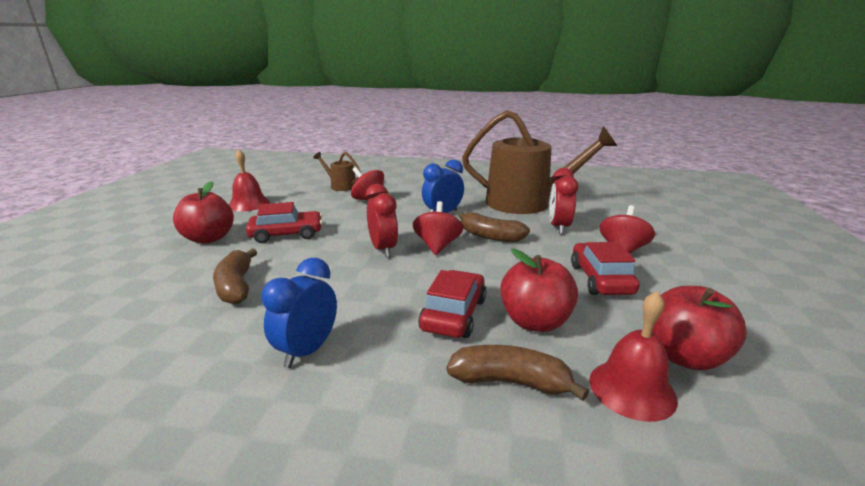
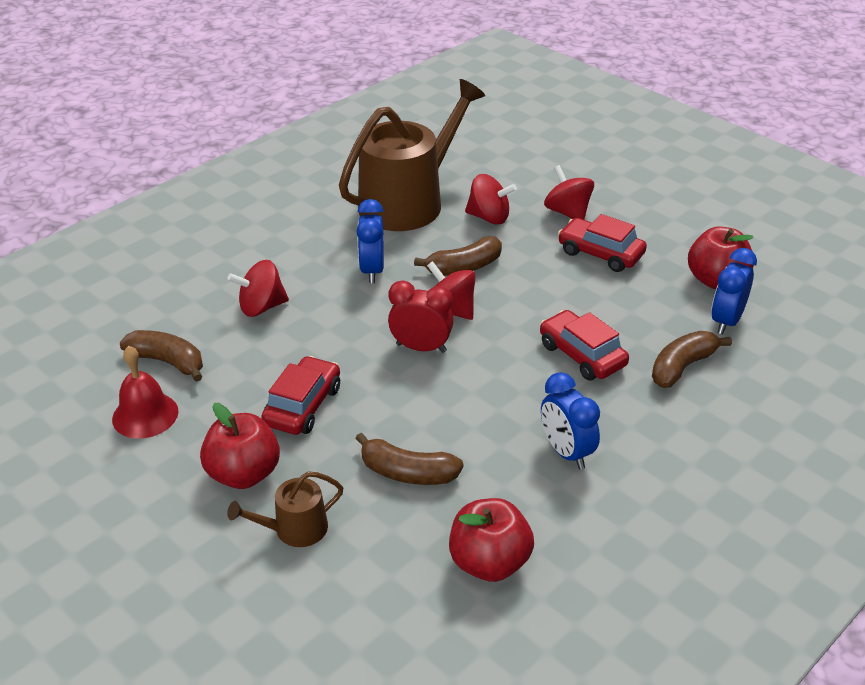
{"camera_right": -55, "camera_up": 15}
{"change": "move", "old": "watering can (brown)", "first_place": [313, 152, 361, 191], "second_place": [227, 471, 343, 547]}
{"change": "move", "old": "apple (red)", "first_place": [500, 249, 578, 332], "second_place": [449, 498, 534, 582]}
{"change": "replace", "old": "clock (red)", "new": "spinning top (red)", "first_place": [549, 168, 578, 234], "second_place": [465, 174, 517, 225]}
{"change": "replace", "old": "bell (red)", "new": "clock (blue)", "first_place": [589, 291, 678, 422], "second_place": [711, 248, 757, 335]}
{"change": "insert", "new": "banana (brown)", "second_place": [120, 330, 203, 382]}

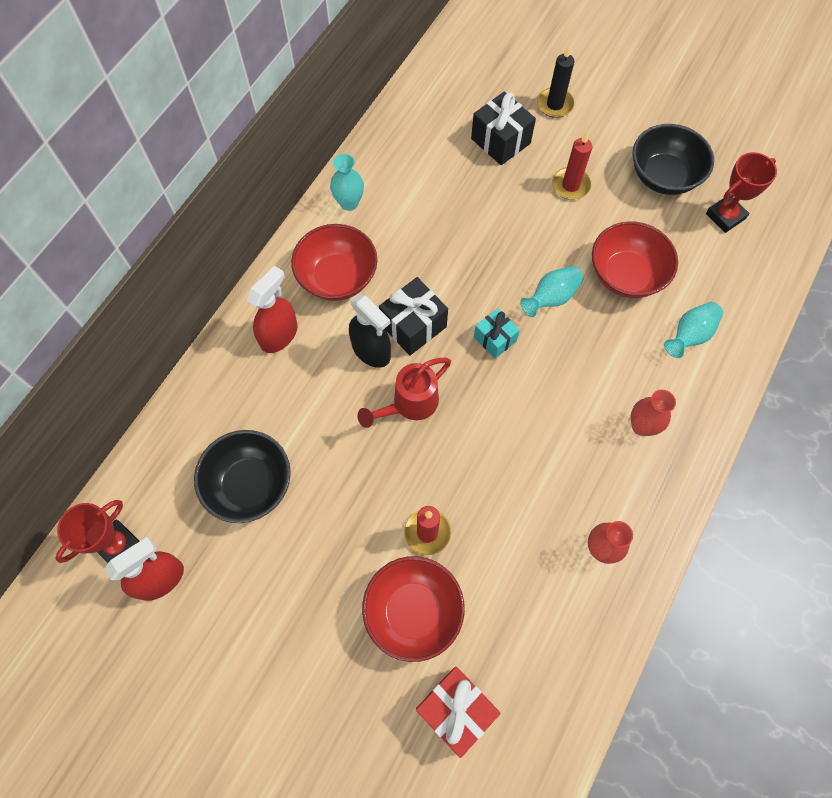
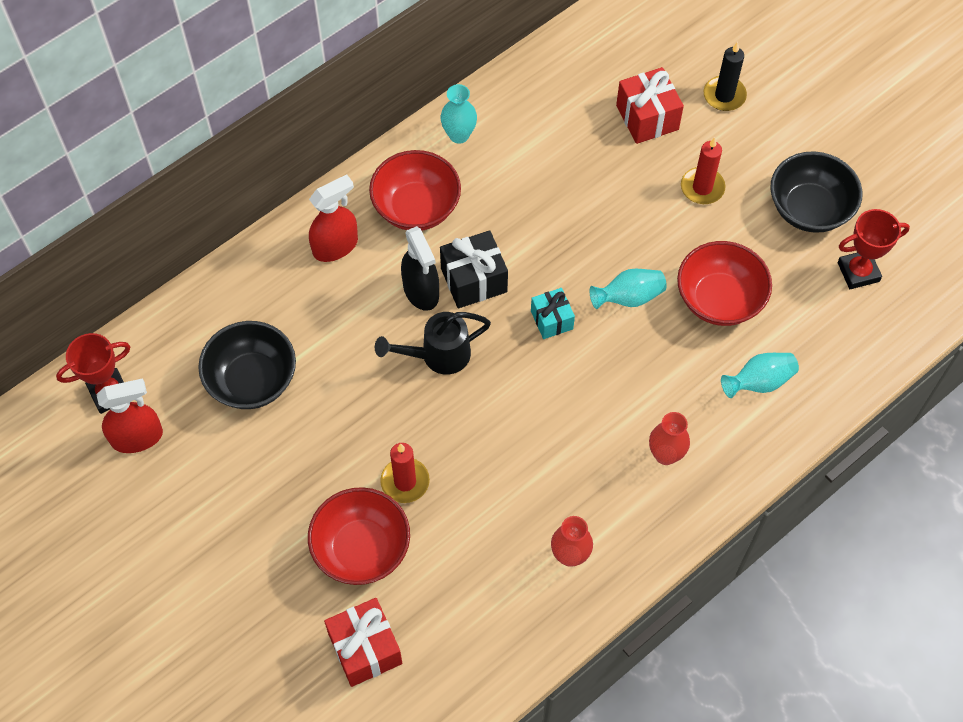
{"camera_right": 20, "camera_up": -5}
{"change": "recolor", "old": "watering can (red)", "new": "watering can (black)", "first_place": [357, 358, 451, 428], "second_place": [375, 312, 491, 375]}
{"change": "recolor", "old": "gift (black)", "new": "gift (red)", "first_place": [471, 92, 536, 165], "second_place": [616, 67, 684, 144]}

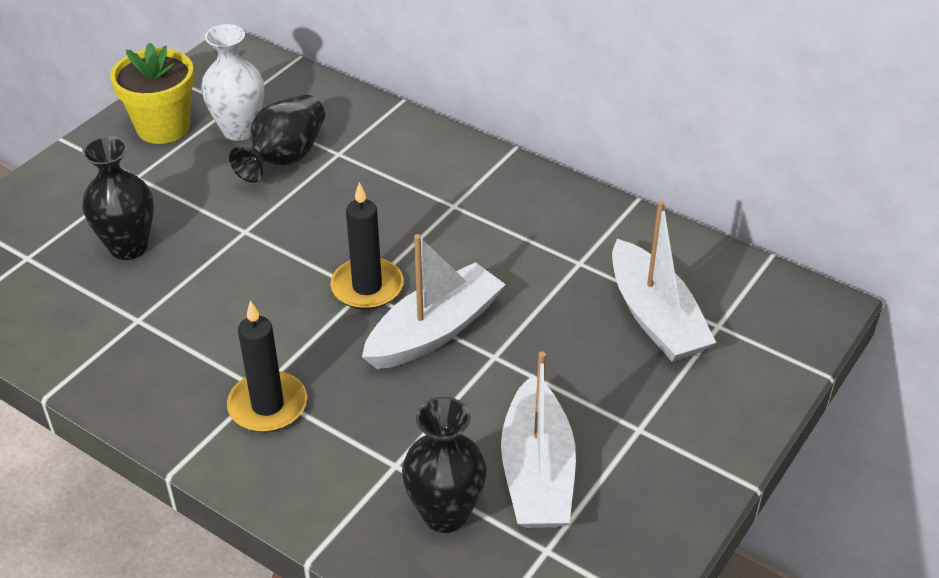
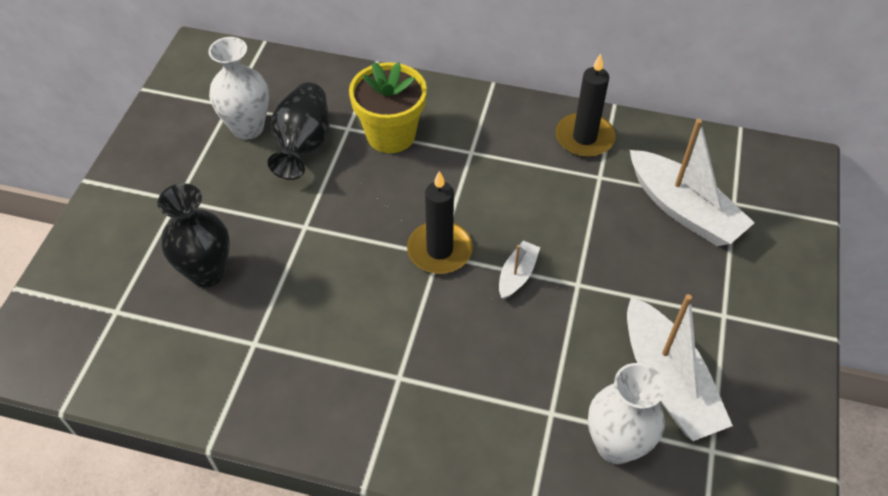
{"camera_right": -20, "camera_up": 10}
{"change": "move", "old": "flower pot (yellow)", "first_place": [110, 42, 194, 144], "second_place": [349, 62, 427, 153]}
{"change": "move", "old": "candle (black)", "first_place": [227, 300, 307, 432], "second_place": [556, 54, 616, 157]}
{"change": "resize", "old": "boat (white)", "first_place": [362, 234, 506, 369], "second_place": [499, 241, 540, 299], "factor": 0.49}
{"change": "recolor", "old": "vase (black)", "new": "vase (white)", "first_place": [402, 397, 487, 533], "second_place": [588, 363, 665, 464]}

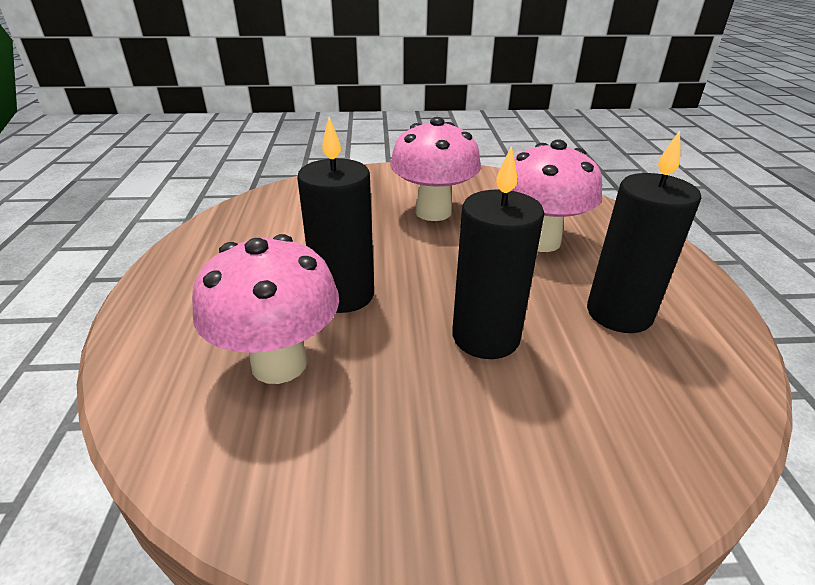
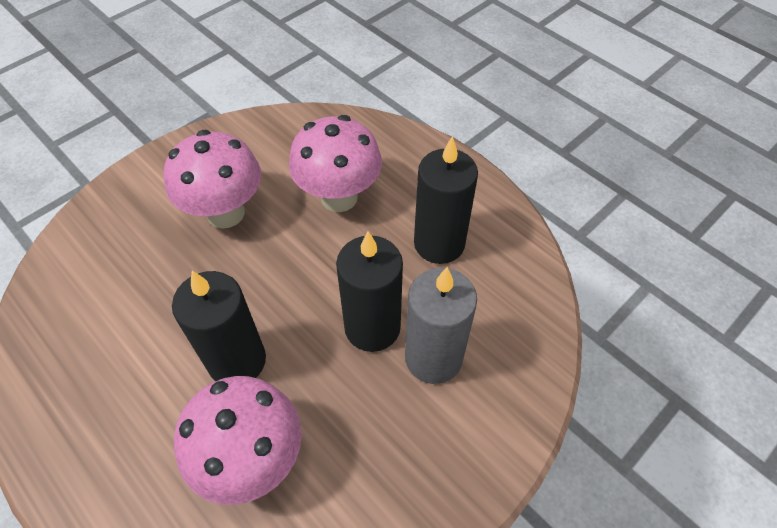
{"camera_right": -40, "camera_up": 20}
{"change": "insert", "new": "candle (grey)", "second_place": [405, 267, 477, 384]}

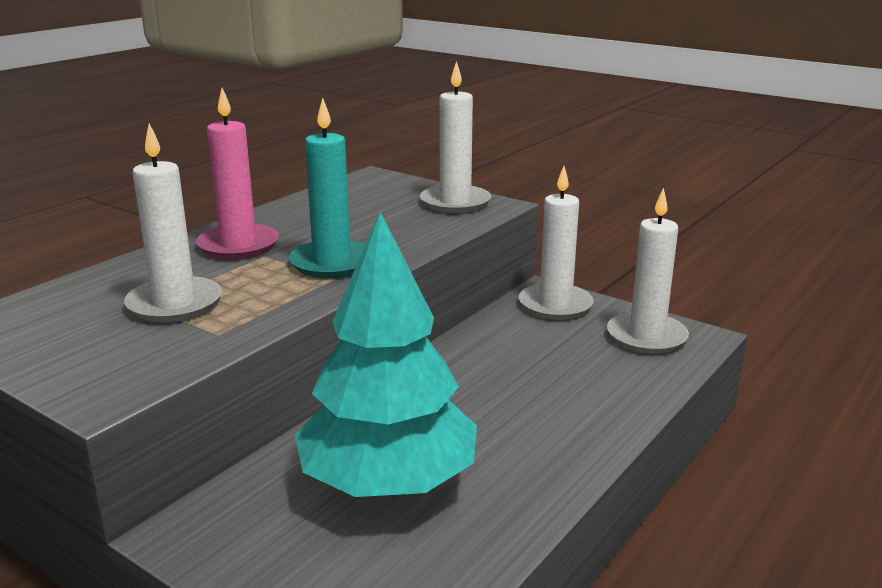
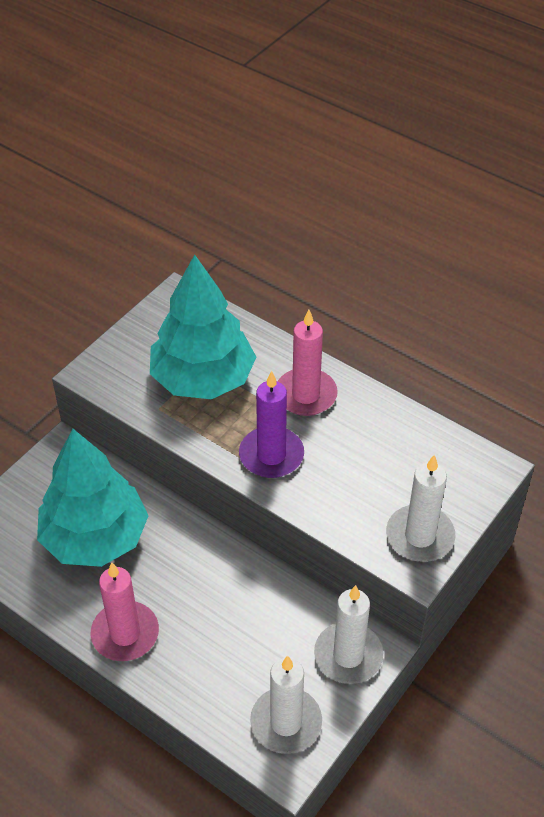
{"camera_right": 90, "camera_up": 25}
{"change": "replace", "old": "candle (white)", "new": "tree (turquoise)", "first_place": [124, 124, 222, 322], "second_place": [150, 254, 256, 399]}
{"change": "recolor", "old": "candle (turquoise)", "new": "candle (purple)", "first_place": [289, 98, 366, 278], "second_place": [239, 371, 304, 478]}
{"change": "insert", "new": "candle (pink)", "second_place": [90, 562, 159, 661]}

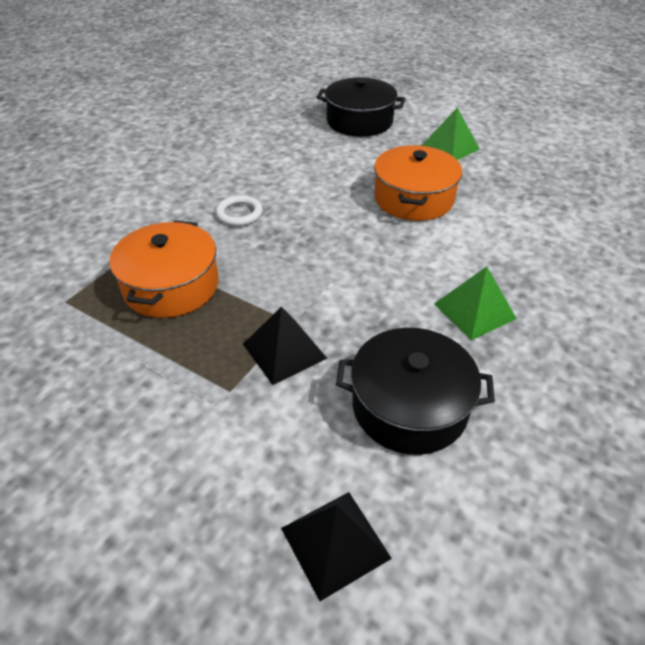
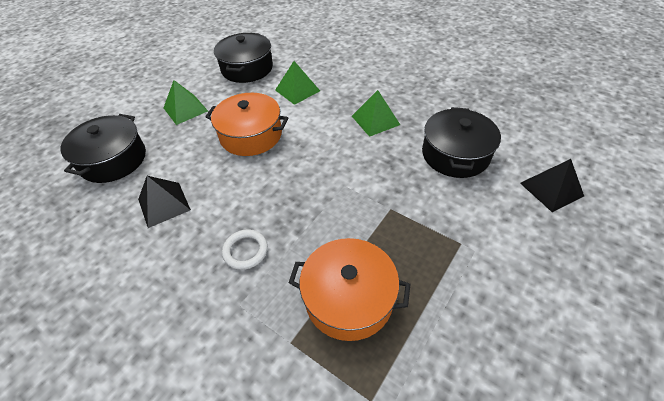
{"camera_right": -85, "camera_up": 5}
{"change": "move", "old": "pyramid (black)", "first_place": [243, 306, 327, 385], "second_place": [138, 176, 191, 228]}
{"change": "insert", "new": "pot (black)", "second_place": [214, 33, 273, 83]}
{"change": "insert", "new": "pyramid (green)", "second_place": [275, 61, 320, 105]}

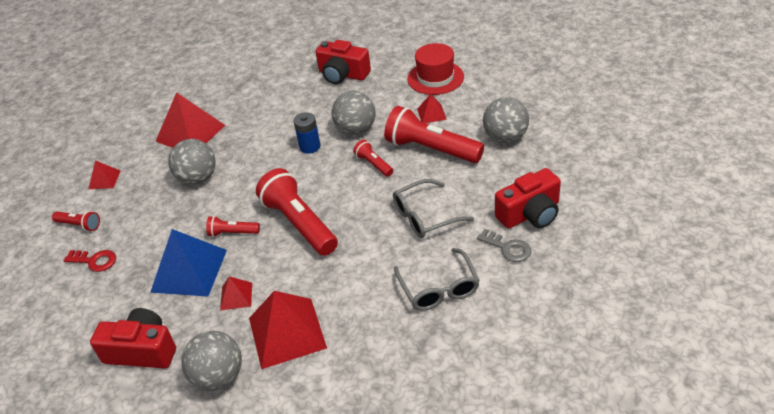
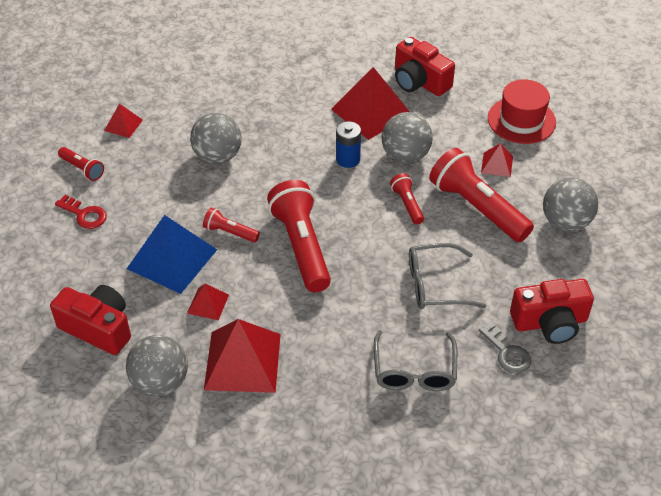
{"camera_right": 15, "camera_up": 5}
{"change": "move", "old": "pyramid (red)", "first_place": [155, 92, 225, 148], "second_place": [331, 67, 410, 140]}

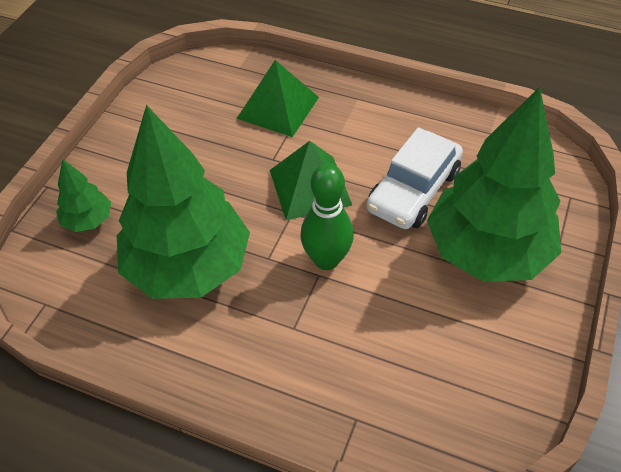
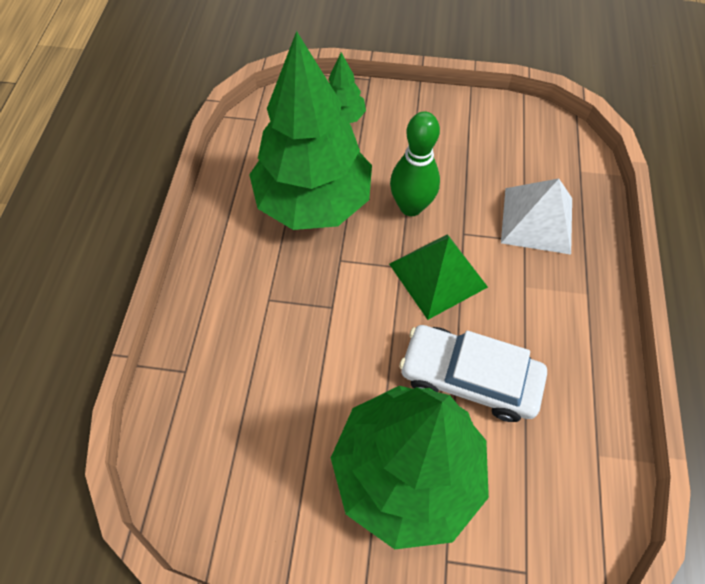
{"camera_right": 75, "camera_up": 10}
{"change": "recolor", "old": "pyramid (green)", "new": "pyramid (white)", "first_place": [236, 60, 319, 137], "second_place": [501, 178, 572, 255]}
{"change": "move", "old": "bowling pin (green)", "first_place": [300, 163, 354, 270], "second_place": [390, 111, 440, 216]}

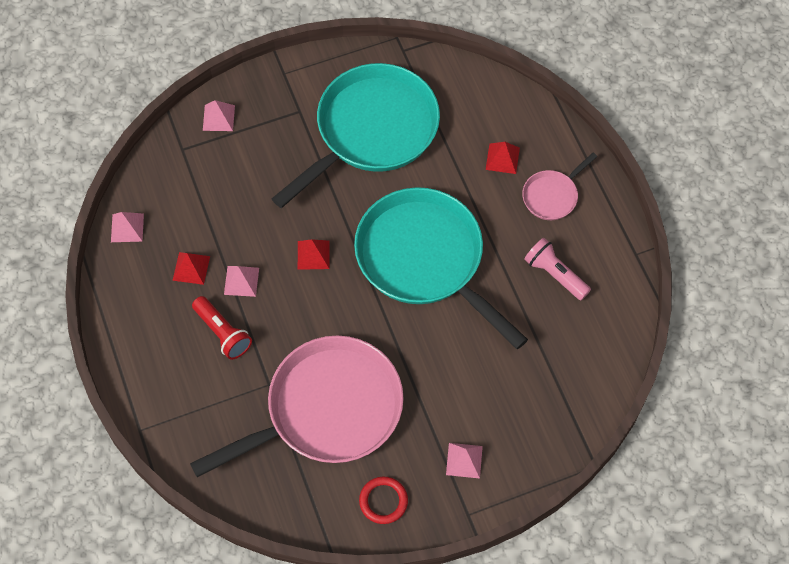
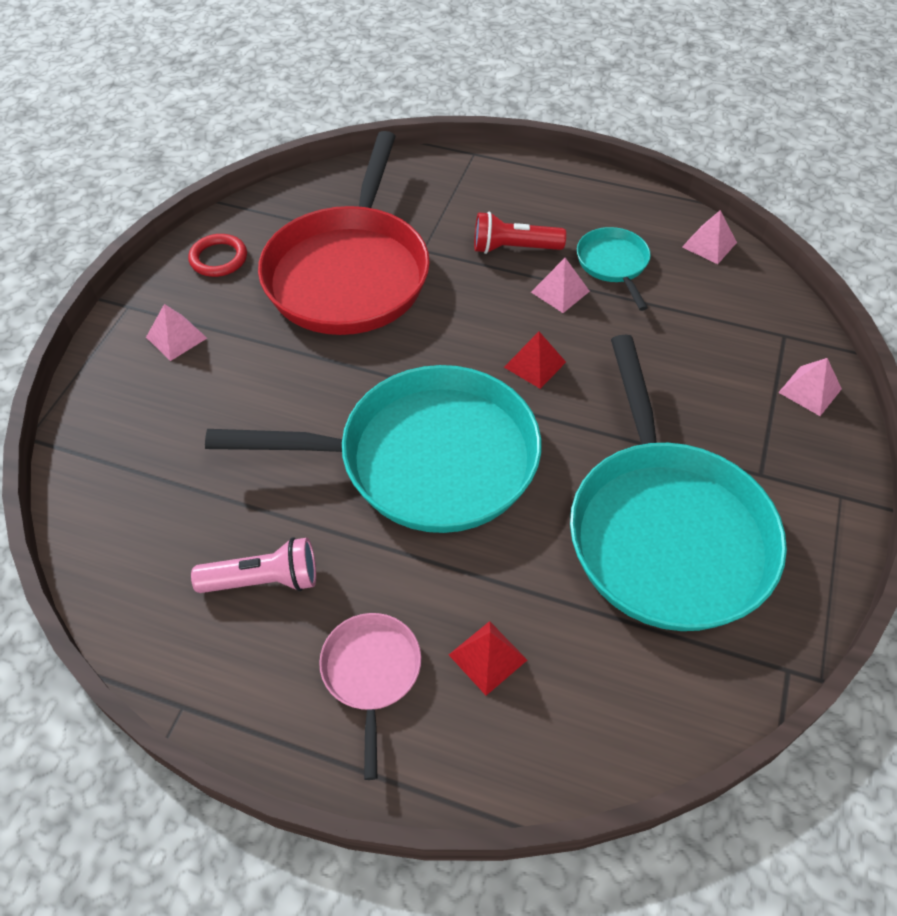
{"camera_right": 130, "camera_up": -10}
{"change": "replace", "old": "pyramid (red)", "new": "pan (turquoise)", "first_place": [172, 252, 210, 285], "second_place": [577, 227, 651, 311]}
{"change": "recolor", "old": "pan (pink)", "new": "pan (red)", "first_place": [190, 336, 404, 477], "second_place": [258, 131, 430, 335]}

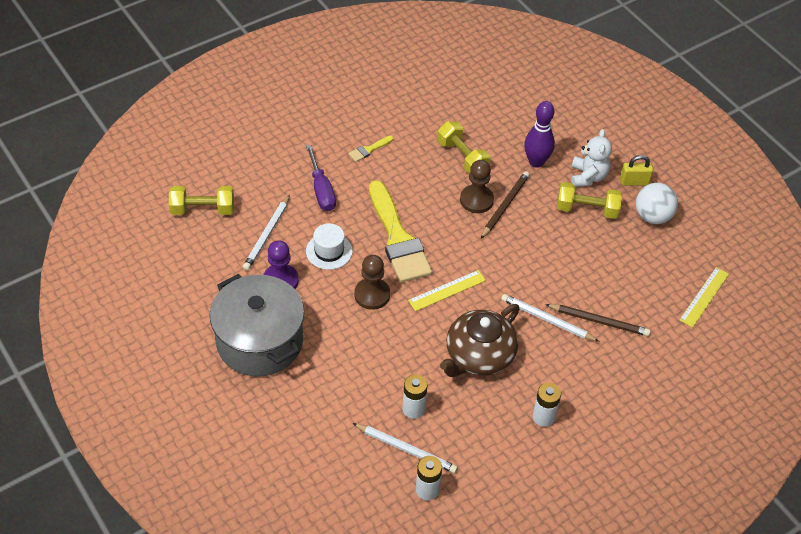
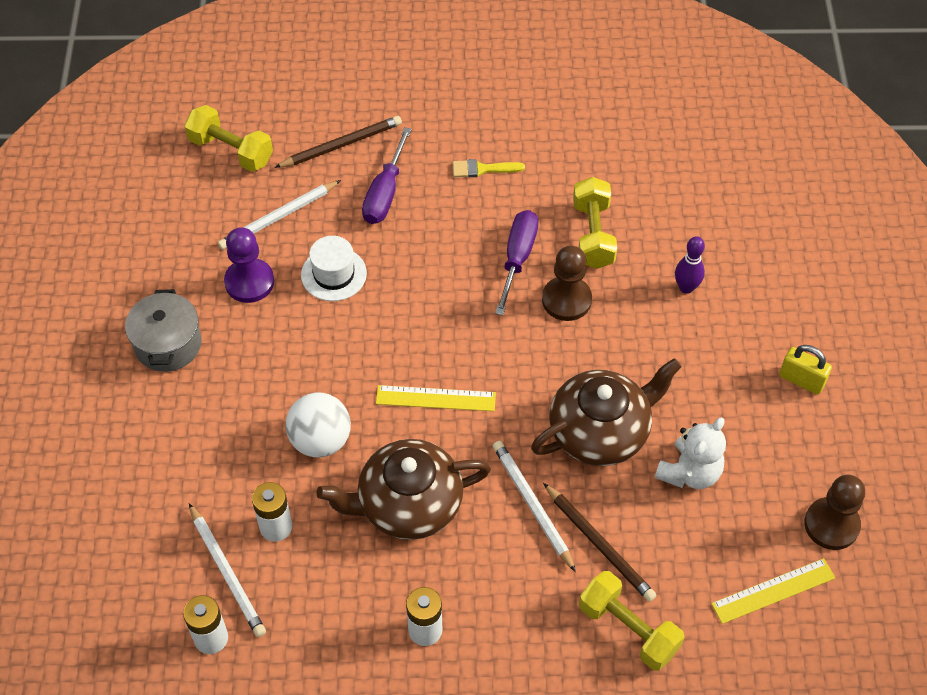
{"camera_right": 35, "camera_up": 5}
{"change": "resize", "old": "pot (grey)", "first_place": [210, 274, 304, 377], "second_place": [125, 289, 202, 372], "factor": 0.57}
{"change": "move", "old": "pawn (brown)", "first_place": [354, 255, 390, 310], "second_place": [804, 475, 865, 550]}
{"change": "delete", "old": "brush (yellow)", "first_place": [369, 180, 432, 283]}
{"change": "move", "old": "pencil (brown)", "first_place": [481, 171, 530, 239], "second_place": [274, 116, 402, 168]}
{"change": "resize", "old": "bowling pin (purple)", "first_place": [524, 101, 555, 168], "second_place": [675, 236, 705, 294], "factor": 0.65}
{"change": "move", "old": "dumbbell (yellow)", "first_place": [557, 182, 622, 219], "second_place": [579, 571, 685, 671]}
{"change": "move", "old": "teddy bear (white)", "first_place": [571, 129, 612, 187], "second_place": [655, 417, 726, 489]}
{"change": "move", "old": "ball (white)", "first_place": [636, 183, 678, 224], "second_place": [286, 392, 351, 458]}
{"change": "insert", "new": "screwdriver (purple)", "second_place": [495, 210, 538, 315]}
{"change": "insert", "new": "teapot (brown)", "second_place": [531, 358, 682, 466]}

